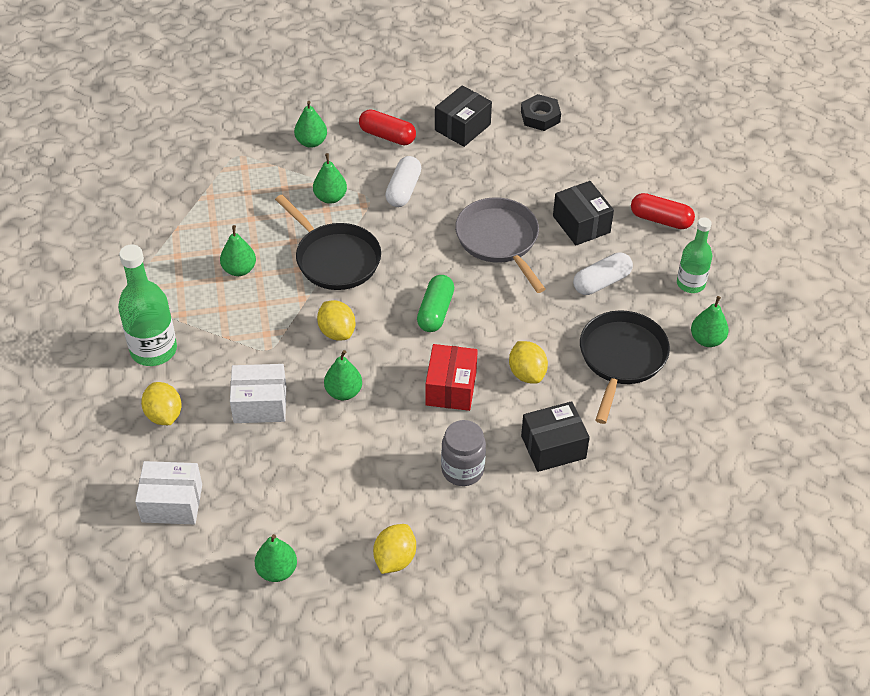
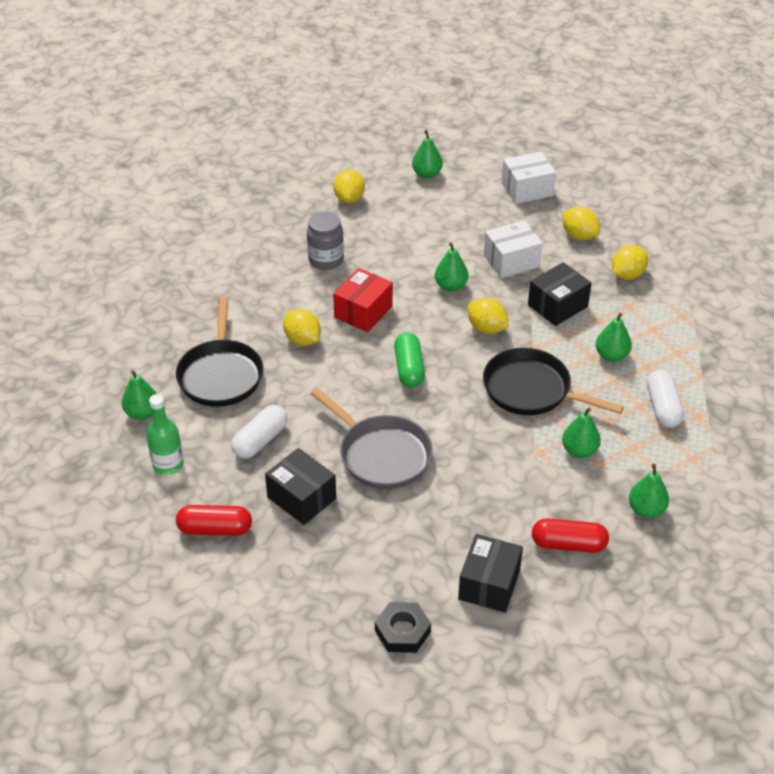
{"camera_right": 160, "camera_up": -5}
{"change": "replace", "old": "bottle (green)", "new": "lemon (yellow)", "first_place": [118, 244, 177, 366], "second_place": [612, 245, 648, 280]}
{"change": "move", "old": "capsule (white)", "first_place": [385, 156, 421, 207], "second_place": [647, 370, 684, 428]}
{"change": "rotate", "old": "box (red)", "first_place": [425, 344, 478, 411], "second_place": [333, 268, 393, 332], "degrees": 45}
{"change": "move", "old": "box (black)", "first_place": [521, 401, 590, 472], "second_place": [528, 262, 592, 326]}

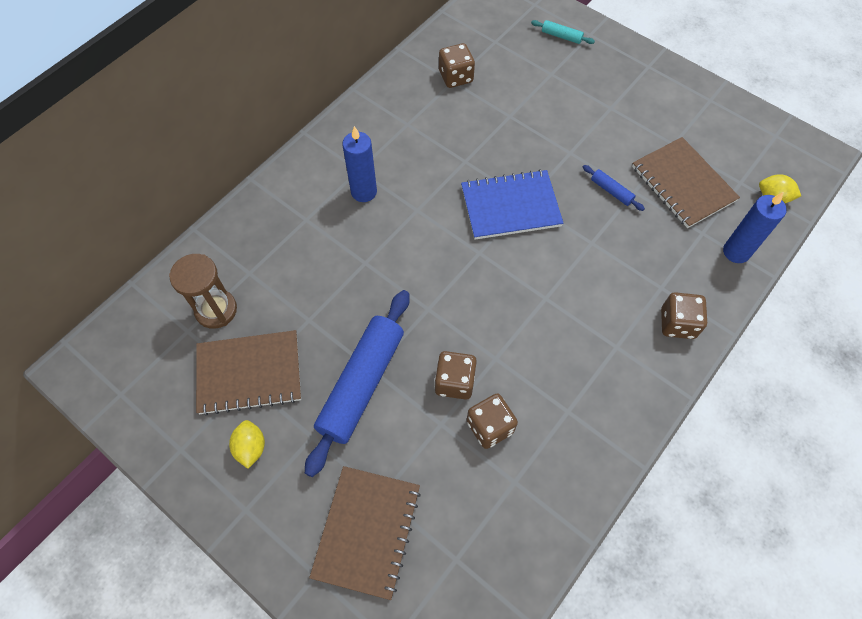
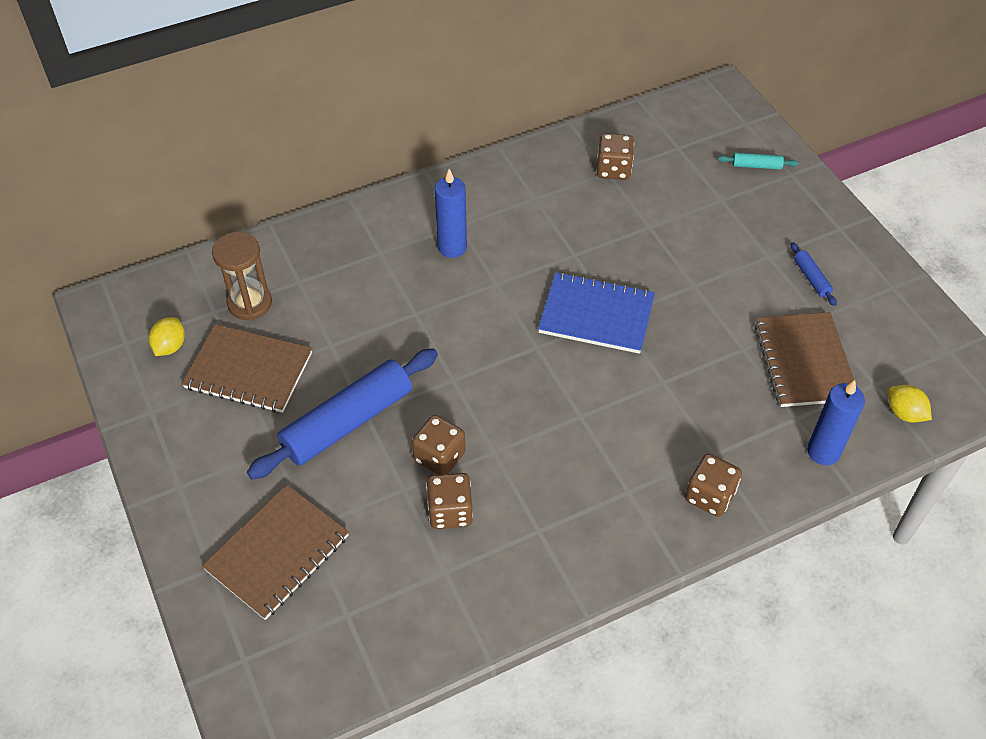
{"camera_right": 25, "camera_up": -10}
{"change": "move", "old": "lemon (yellow)", "first_place": [229, 420, 265, 469], "second_place": [149, 317, 185, 356]}
{"change": "rotate", "old": "rolling pin (turquoise)", "first_place": [531, 20, 595, 44], "second_place": [718, 153, 799, 170], "degrees": -45}
{"change": "move", "old": "rolling pin (blue)", "first_place": [583, 165, 645, 211], "second_place": [791, 242, 837, 306]}

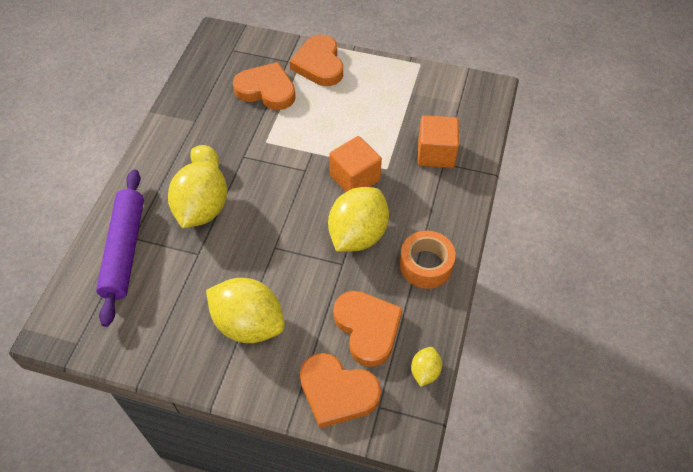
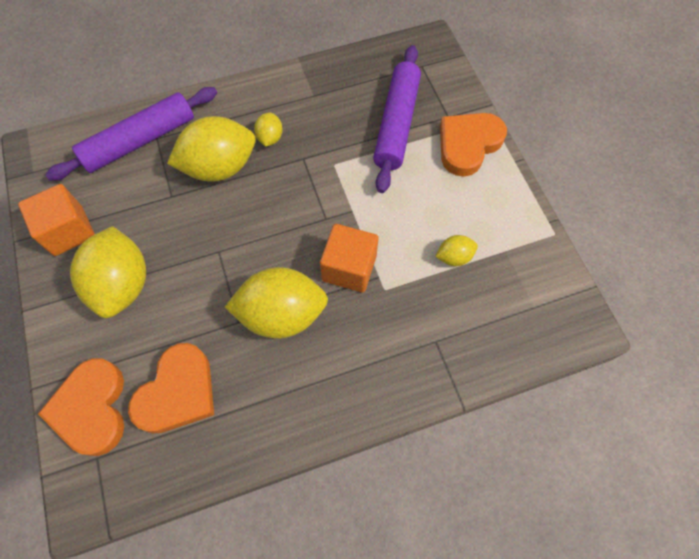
{"camera_right": 55, "camera_up": 10}
{"change": "replace", "old": "heart (orange)", "new": "rolling pin (purple)", "first_place": [233, 62, 296, 110], "second_place": [373, 45, 421, 193]}
{"change": "delete", "old": "tape (orange)", "first_place": [400, 231, 456, 289]}
{"change": "move", "old": "lemon (yellow)", "first_place": [411, 347, 442, 387], "second_place": [435, 235, 478, 266]}
{"change": "move", "old": "cube (orange)", "first_place": [418, 115, 459, 168], "second_place": [18, 184, 95, 256]}

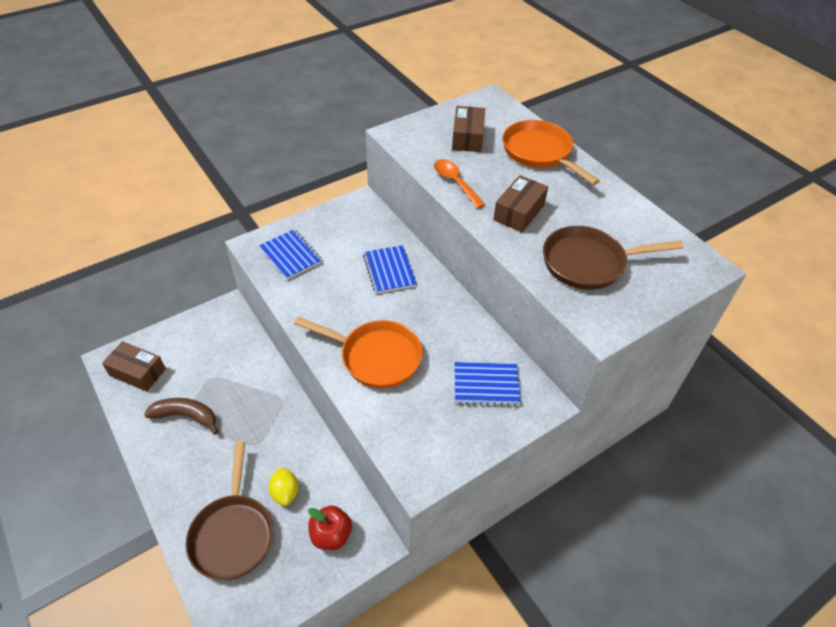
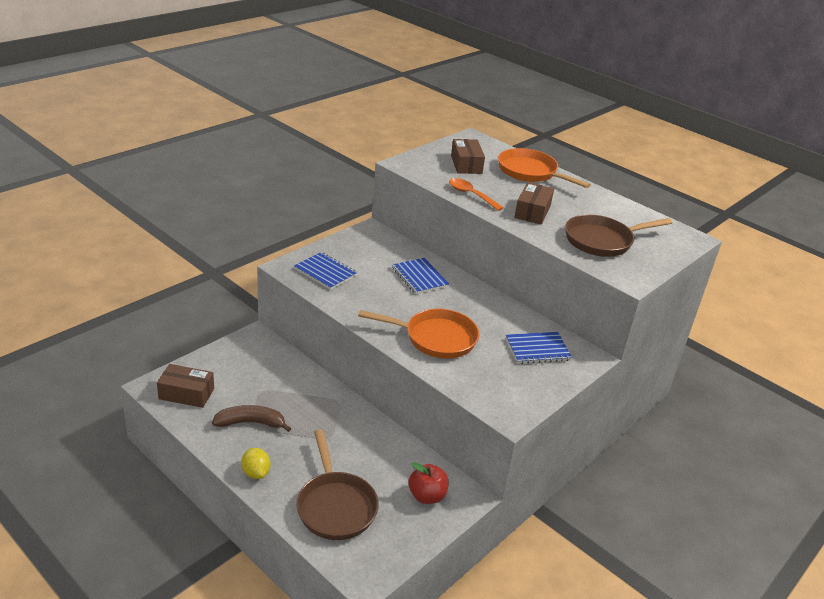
{"camera_right": -15, "camera_up": -15}
{"change": "move", "old": "lemon (yellow)", "first_place": [268, 467, 298, 506], "second_place": [241, 448, 270, 479]}

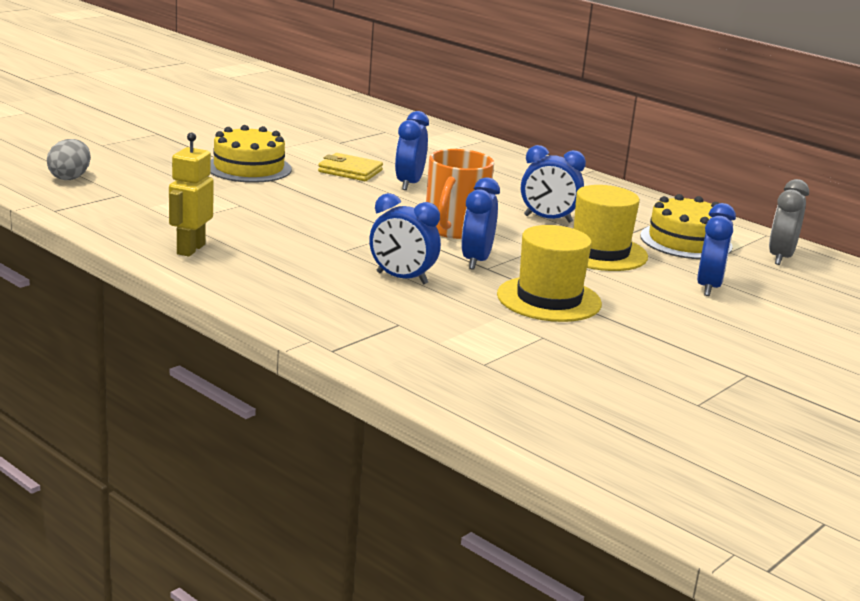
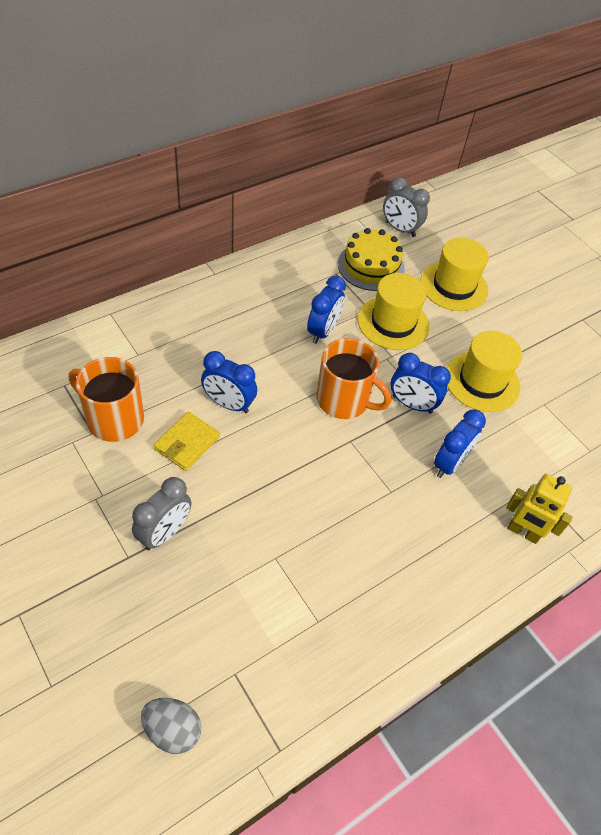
{"camera_right": -80, "camera_up": 30}
{"change": "move", "old": "robot (yellow)", "first_place": [169, 132, 214, 257], "second_place": [506, 474, 572, 544]}
{"change": "replace", "old": "cake (yellow)", "new": "clock (grey)", "first_place": [210, 125, 292, 183], "second_place": [132, 477, 192, 550]}
{"change": "replace", "old": "clock (blue)", "new": "hat (yellow)", "first_place": [697, 203, 736, 296], "second_place": [420, 238, 489, 311]}
{"change": "insert", "new": "mug (orange)", "second_place": [69, 357, 144, 442]}

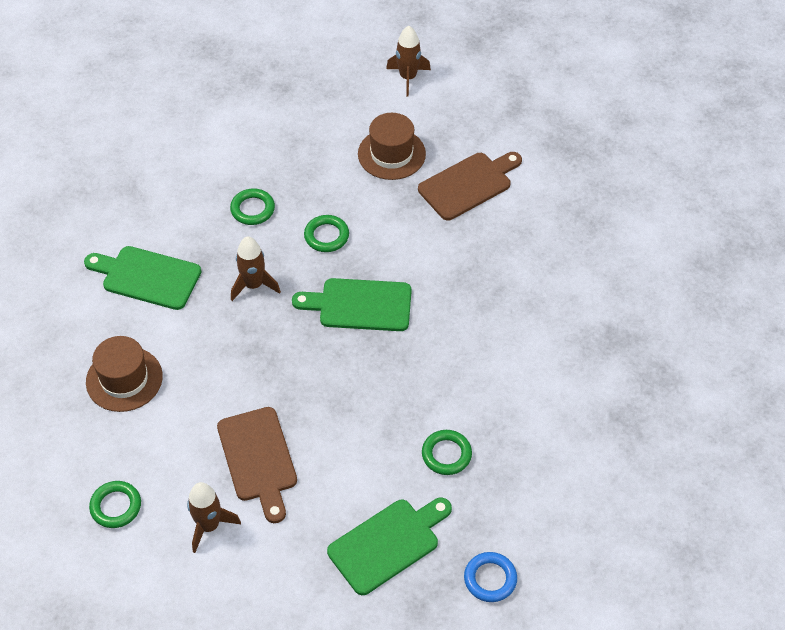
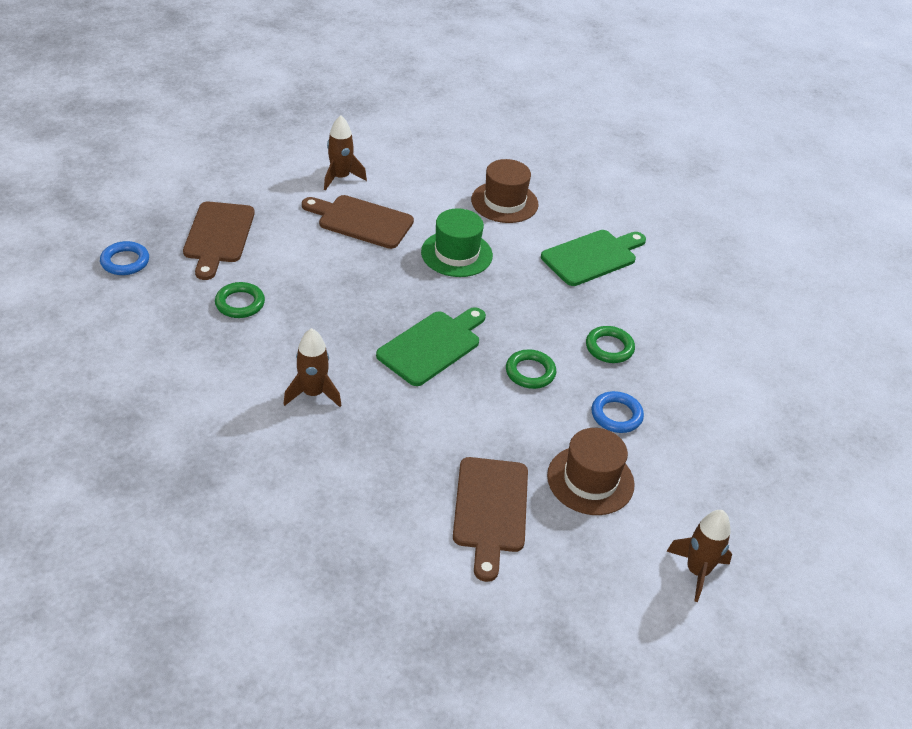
{"camera_right": 125, "camera_up": -10}
{"change": "delete", "old": "ring (green)", "first_place": [89, 481, 141, 528]}
{"change": "move", "old": "rocket (brown)", "first_place": [231, 236, 281, 301], "second_place": [283, 328, 342, 407]}
{"change": "recolor", "old": "cutting board (green)", "new": "cutting board (brown)", "first_place": [327, 498, 452, 595], "second_place": [183, 202, 255, 280]}
{"change": "insert", "new": "hat (green)", "second_place": [421, 208, 493, 277]}
{"change": "insert", "new": "ring (blue)", "second_place": [592, 391, 644, 433]}

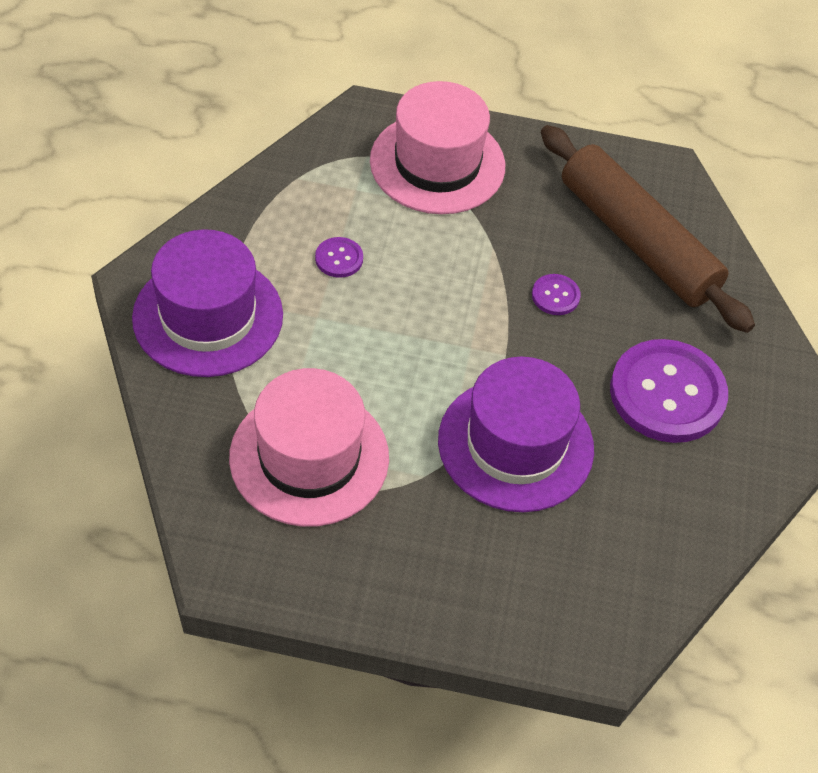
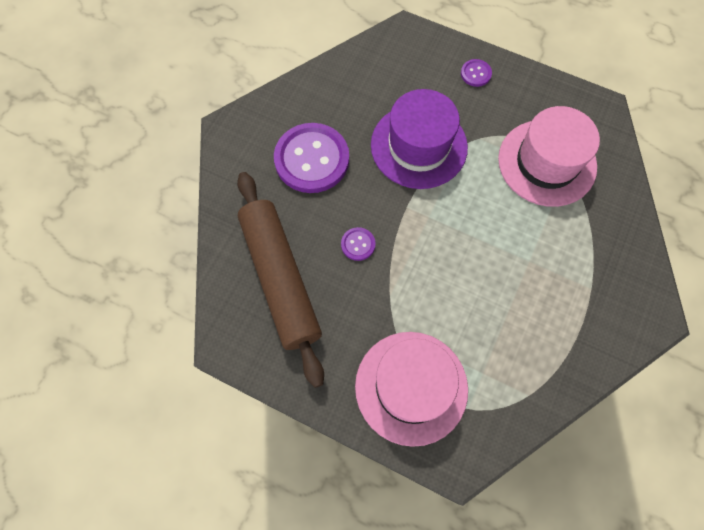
{"camera_right": -160, "camera_up": 15}
{"change": "delete", "old": "hat (purple)", "first_place": [132, 229, 283, 377]}
{"change": "move", "old": "button (purple)", "first_place": [315, 237, 363, 278], "second_place": [461, 59, 492, 87]}

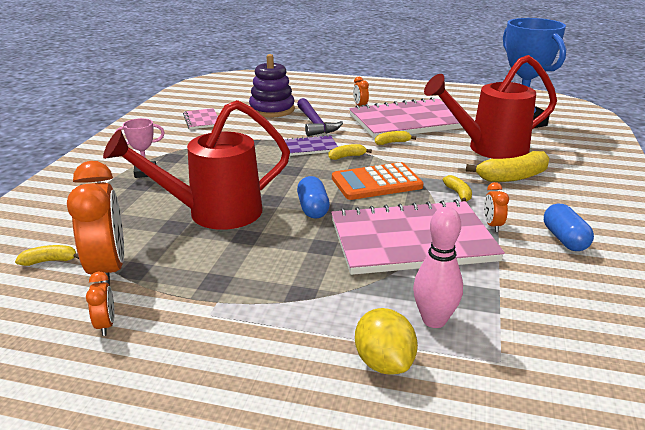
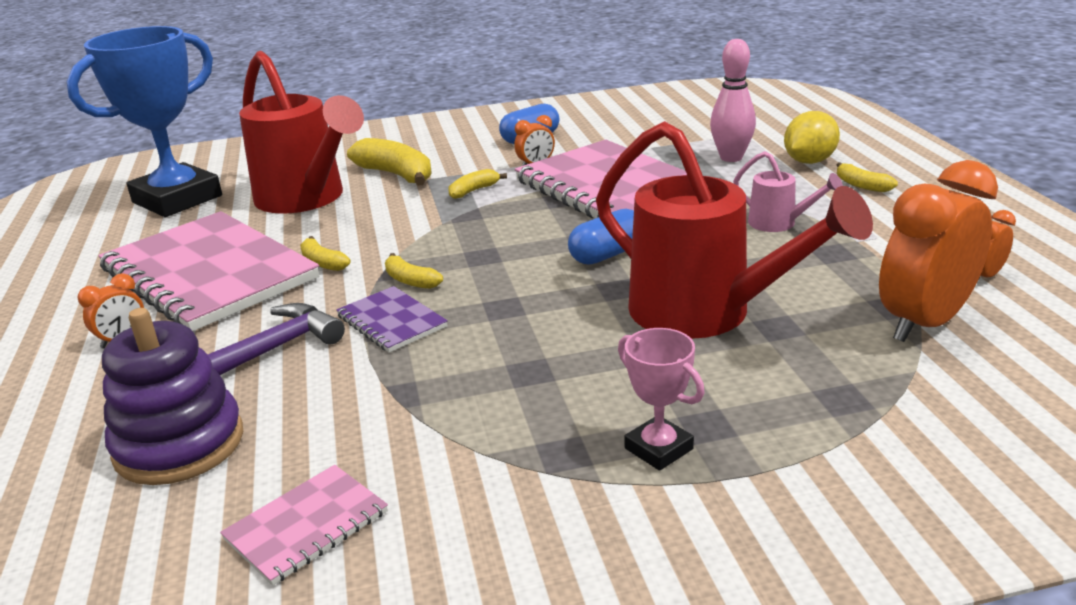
{"camera_right": -115, "camera_up": 0}
{"change": "move", "old": "banana (yellow)", "first_place": [15, 245, 79, 266], "second_place": [837, 162, 898, 192]}
{"change": "delete", "old": "calculator (orange)", "first_place": [332, 162, 424, 200]}
{"change": "insert", "new": "watering can (pink)", "second_place": [733, 151, 843, 232]}

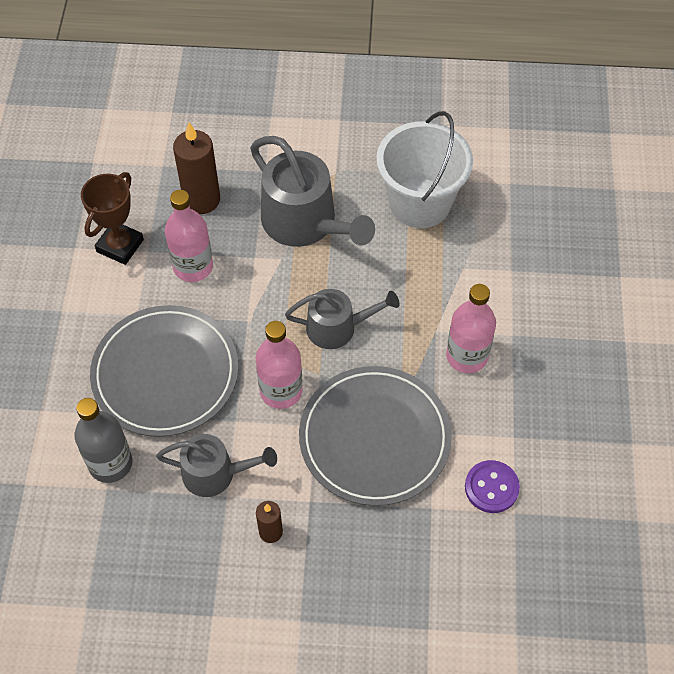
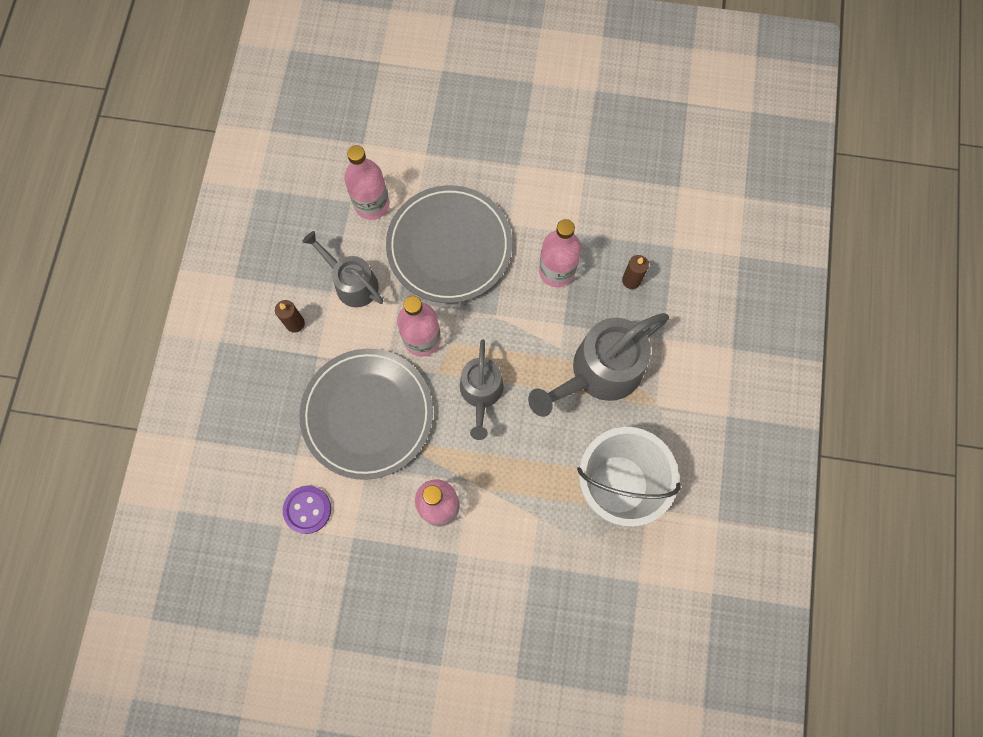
{"camera_right": 95, "camera_up": 15}
{"change": "recolor", "old": "bottle (grey)", "new": "bottle (pink)", "first_place": [74, 398, 132, 483], "second_place": [344, 145, 389, 220]}
{"change": "delete", "old": "trophy (brown)", "first_place": [81, 172, 144, 265]}
{"change": "rotate", "old": "watering can (grey)", "first_place": [156, 434, 277, 497], "second_place": [302, 231, 383, 307], "degrees": 120}
{"change": "resize", "old": "candle (brown)", "first_place": [173, 123, 220, 214], "second_place": [622, 255, 649, 289], "factor": 0.55}

